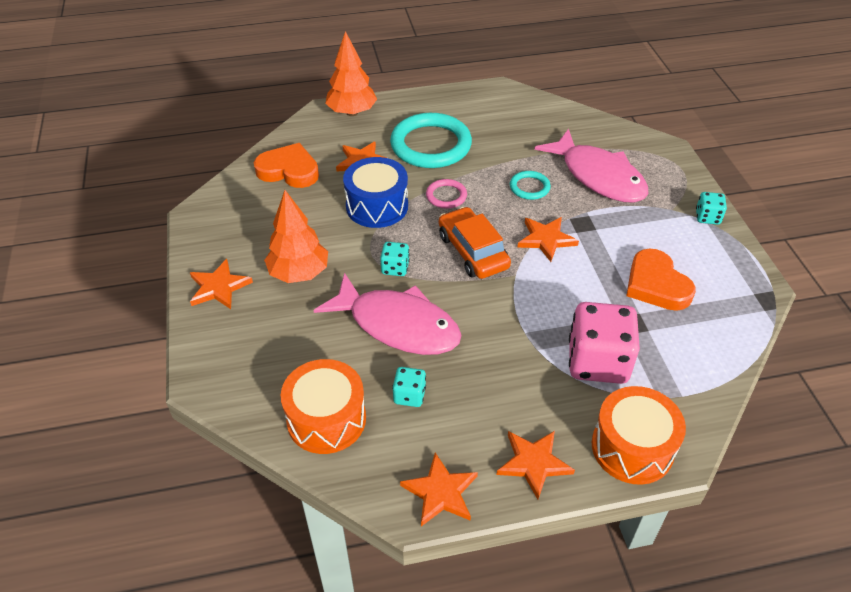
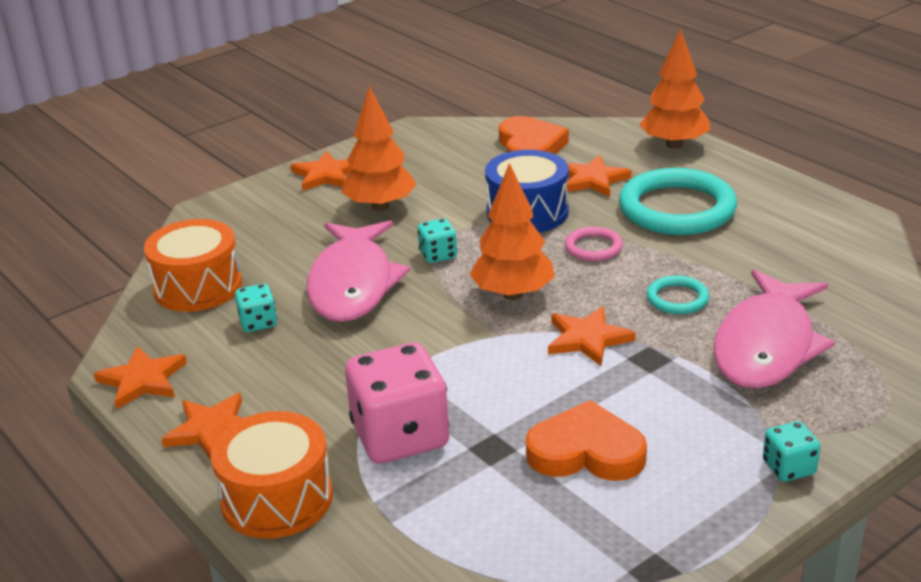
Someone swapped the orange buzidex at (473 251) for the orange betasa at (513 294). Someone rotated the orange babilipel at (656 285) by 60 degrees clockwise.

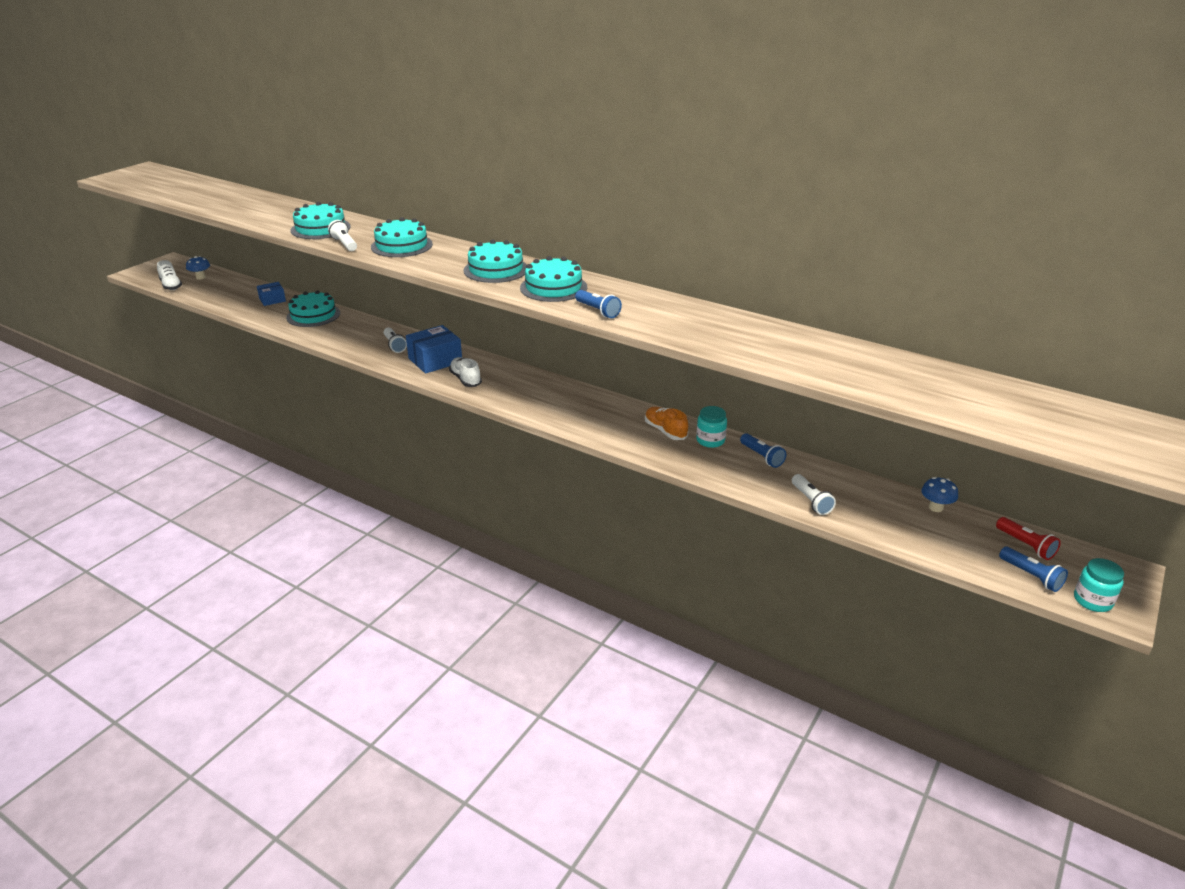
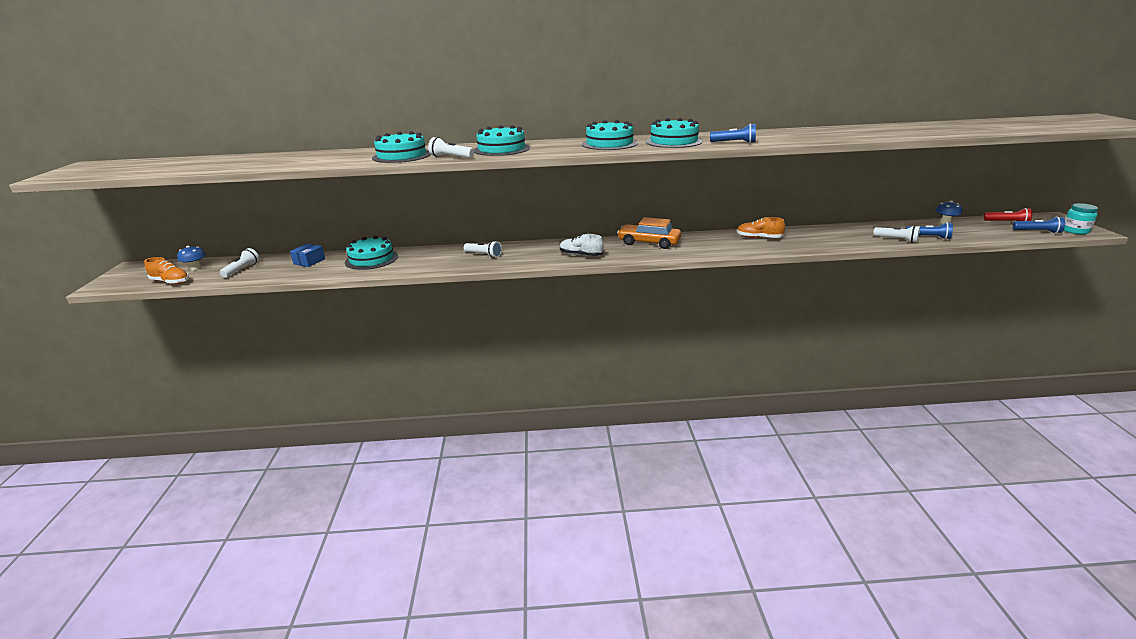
Someone repainted the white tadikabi at (171 286), which became the orange tadikabi at (171 282). Someone put down the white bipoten at (242 269). Someone put down the orange buzidex at (649 243). Someone carried the blue bipoten from (762 457) to (929 237). Someone took away the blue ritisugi at (435 360). Someone took away the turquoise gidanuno at (710 440).

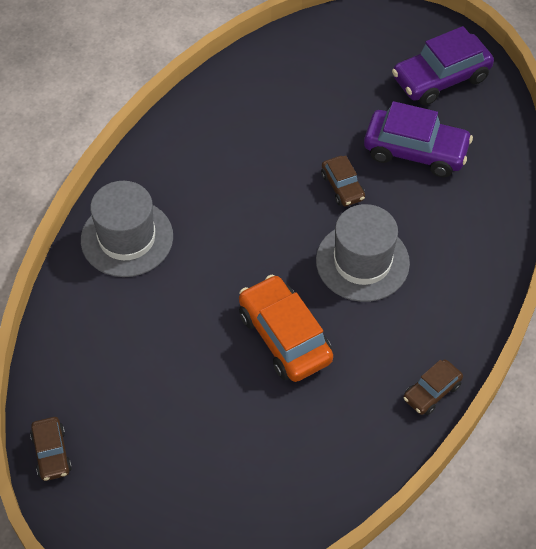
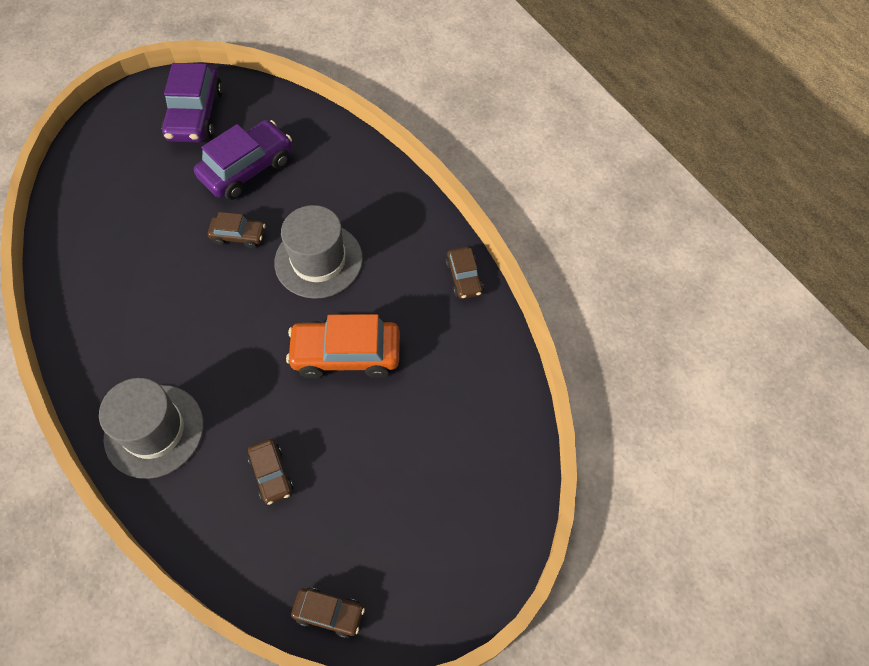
Someone put down the brown buzidex at (271 474).

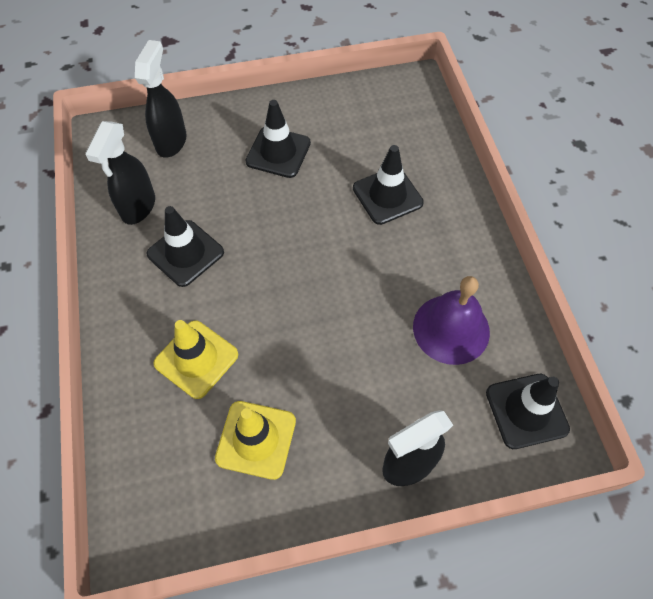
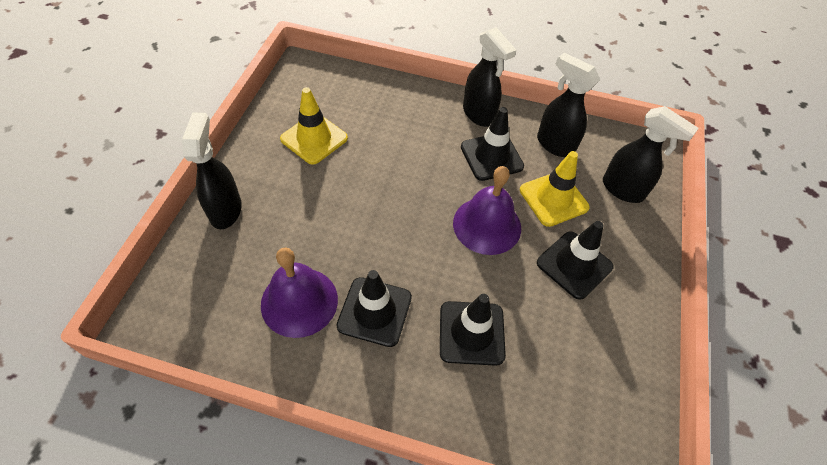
Someone carried the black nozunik from (526 411) to (374 311). Someone put down the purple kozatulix at (487 225). Someone put down the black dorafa at (479 115). Someone carried the yellow nozunik from (196 359) to (553 199).

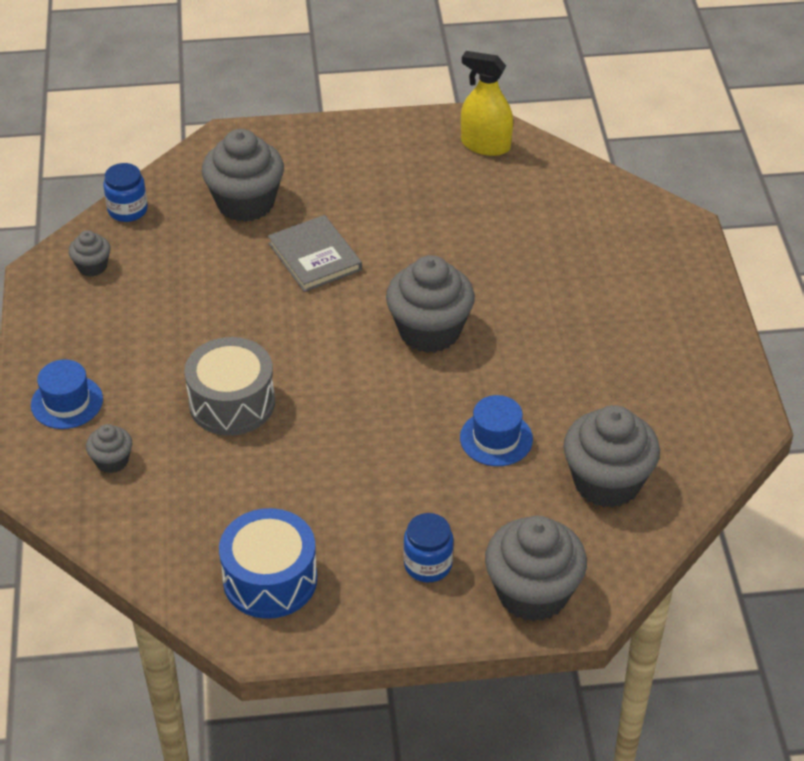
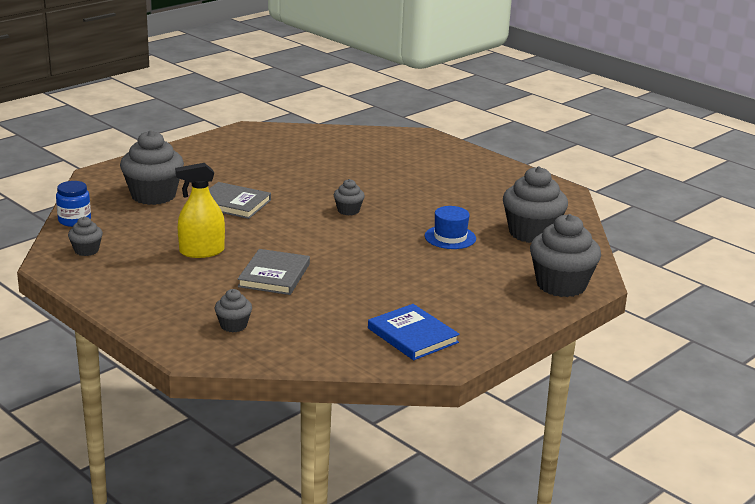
Someone carried the yellow dorafa from (485 145) to (202 251). Someone swapped the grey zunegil at (232 403) for the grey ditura at (274 275). Someone scaled the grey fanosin at (429 331) by 0.49. Someone swapped the blue zunegil at (270 579) for the blue ditura at (412 335). Someone took away the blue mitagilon at (67 402). Someone took away the blue gidanuno at (428 564).

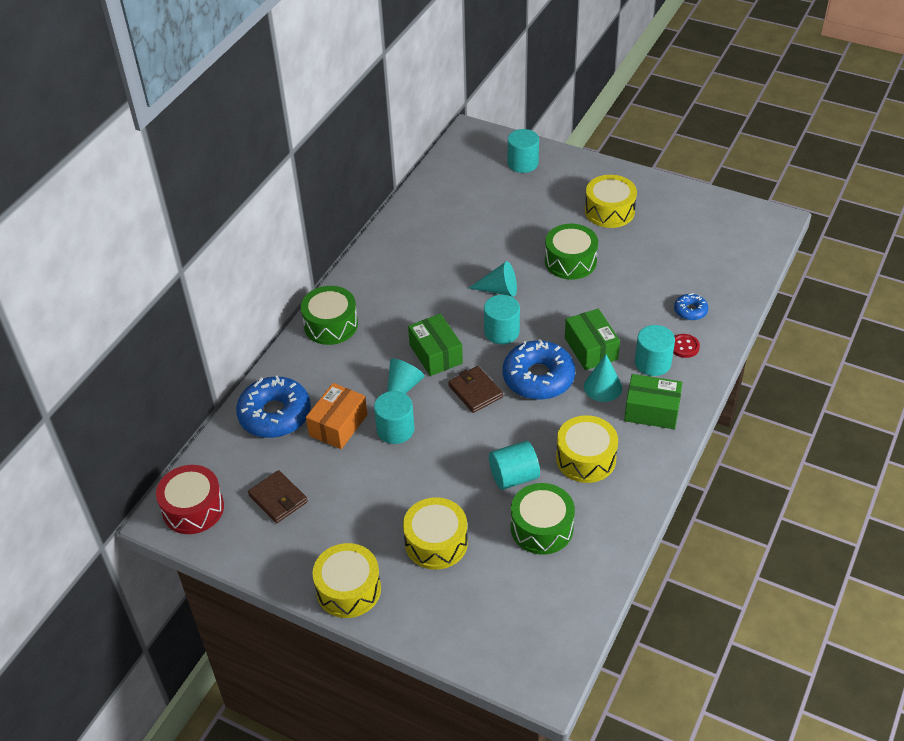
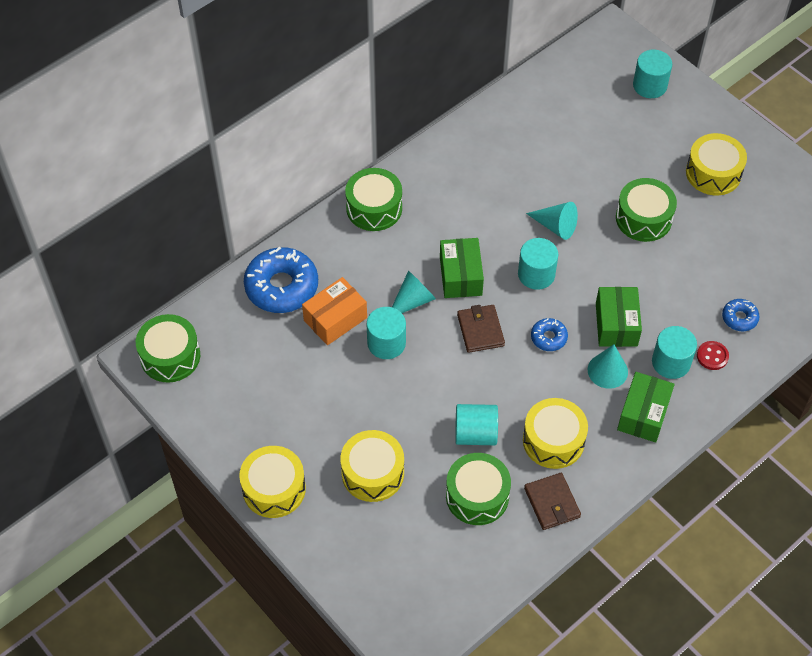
Someone repainted the red zunegil at (193 508), which became the green zunegil at (170 356). Someone carried the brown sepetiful from (278 499) to (552 503). Someone scaled the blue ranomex at (538 378) by 0.49. Someone rotated the green ritisugi at (651 411) by 75 degrees clockwise.

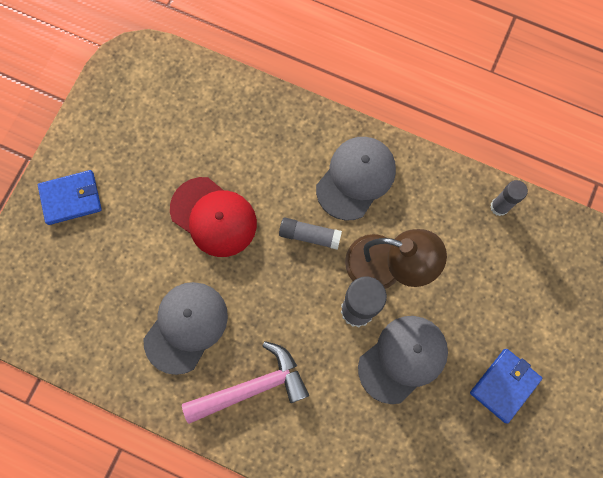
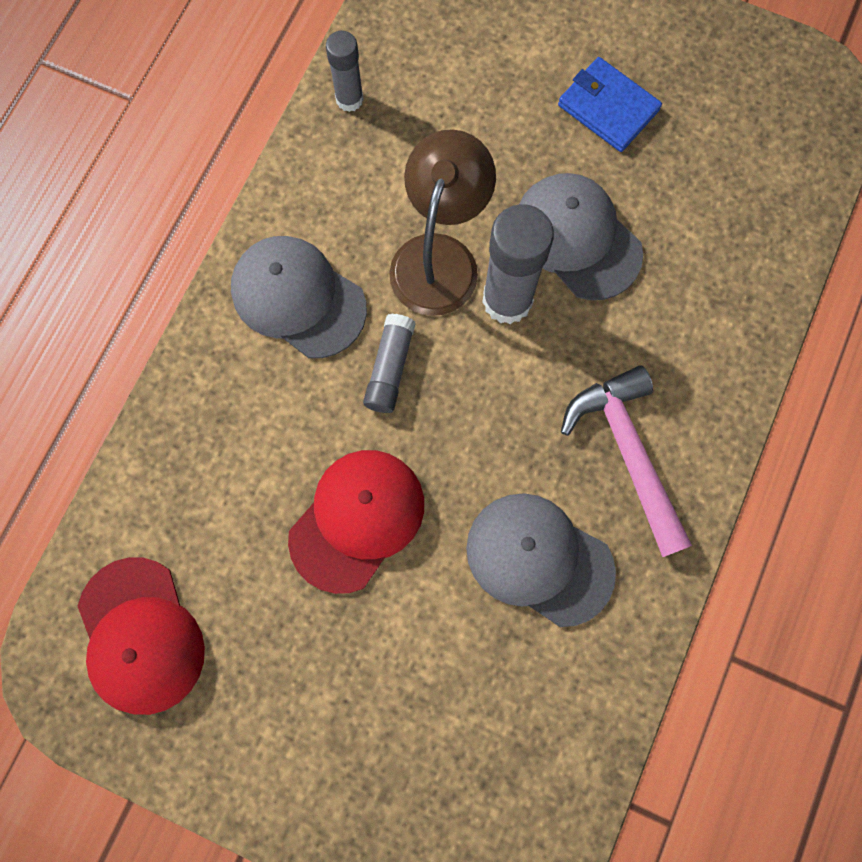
Someone put down the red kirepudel at (140 636). Someone took away the blue sepetiful at (71 198).

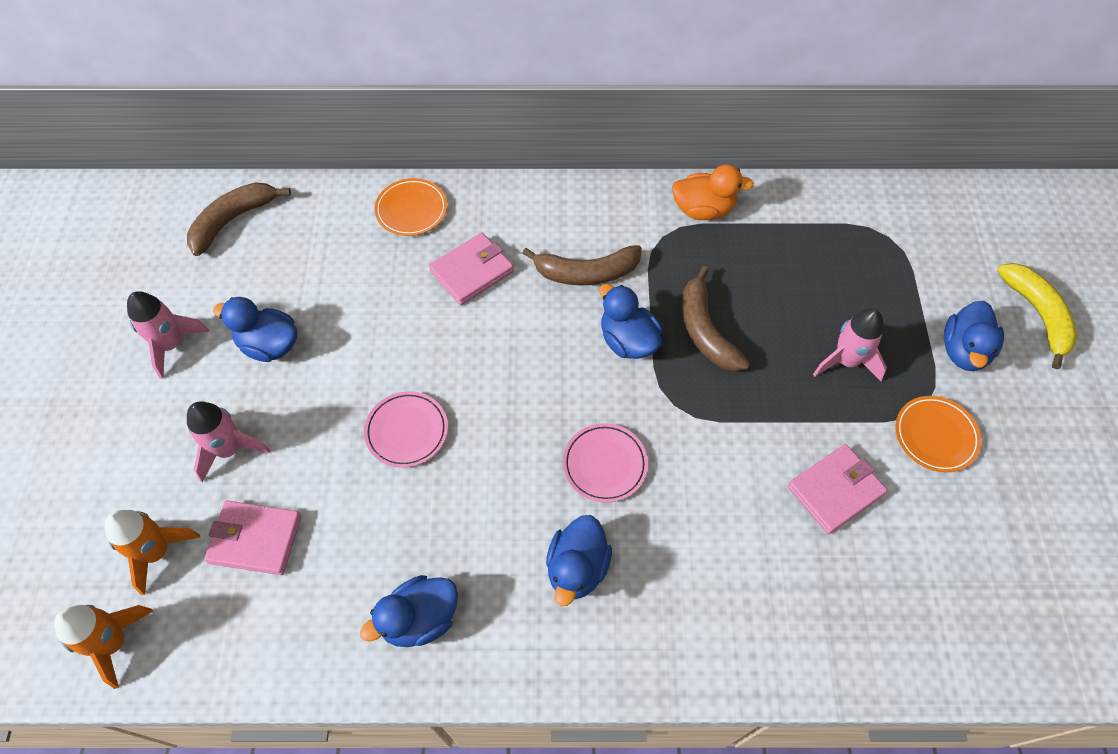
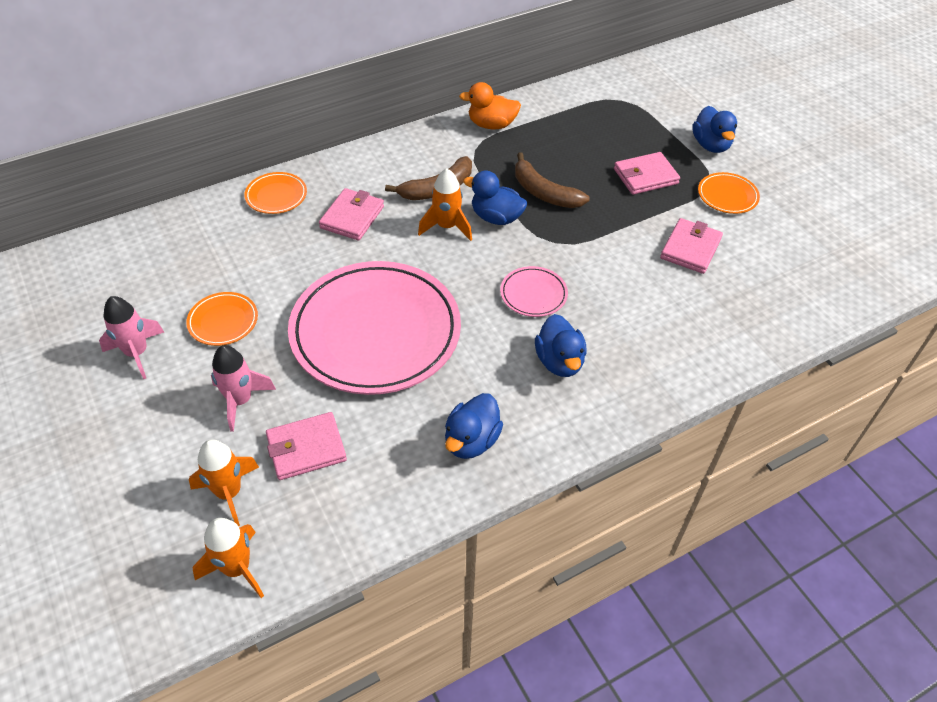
Someone swapped the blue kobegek at (269 345) for the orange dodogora at (223 321). Someone scaled the pink dodogora at (407 431) by 2.43. Someone put down the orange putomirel at (446 227). Someone rotated the orange kobegek at (703 209) by 150 degrees counterclockwise. Someone swapped the pink putomirel at (846 361) for the pink sepetiful at (645 176). Someone took away the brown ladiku at (233 220). Someone took away the yellow ladiku at (1037 315).

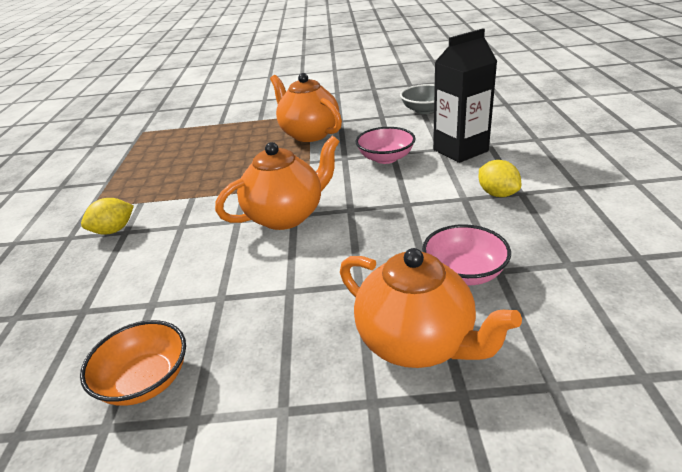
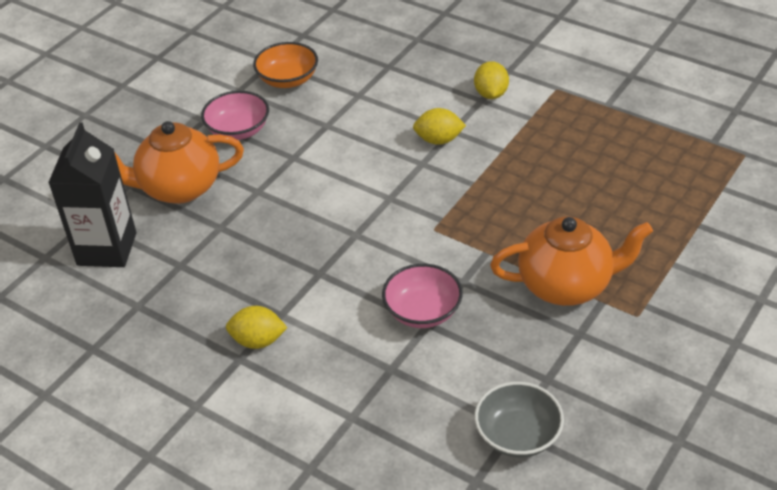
Someone carried the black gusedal from (460 150) to (107 249). Someone carried the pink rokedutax from (464 272) to (238 130). Someone put down the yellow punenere at (438 140). Someone took away the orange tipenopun at (286 216).

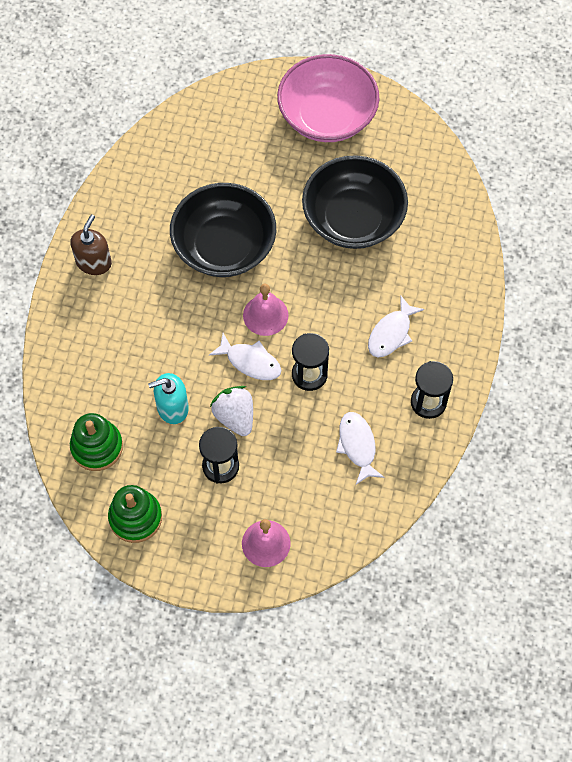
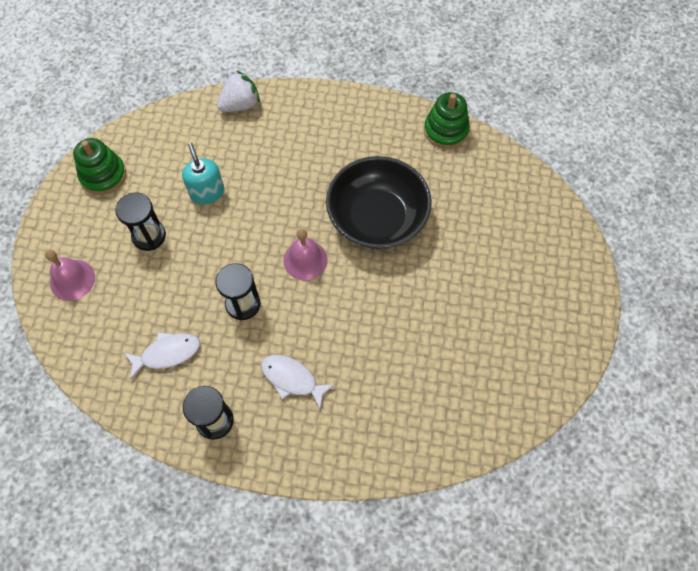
Someone carried the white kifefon from (235 417) to (240 104). Someone carried the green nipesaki from (97 447) to (446 130). Someone took away the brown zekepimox at (93 262). Someone took away the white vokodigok at (250 362). Someone took away the pink rokedutax at (327 116). Someone took away the black rokedutax at (353 218).

